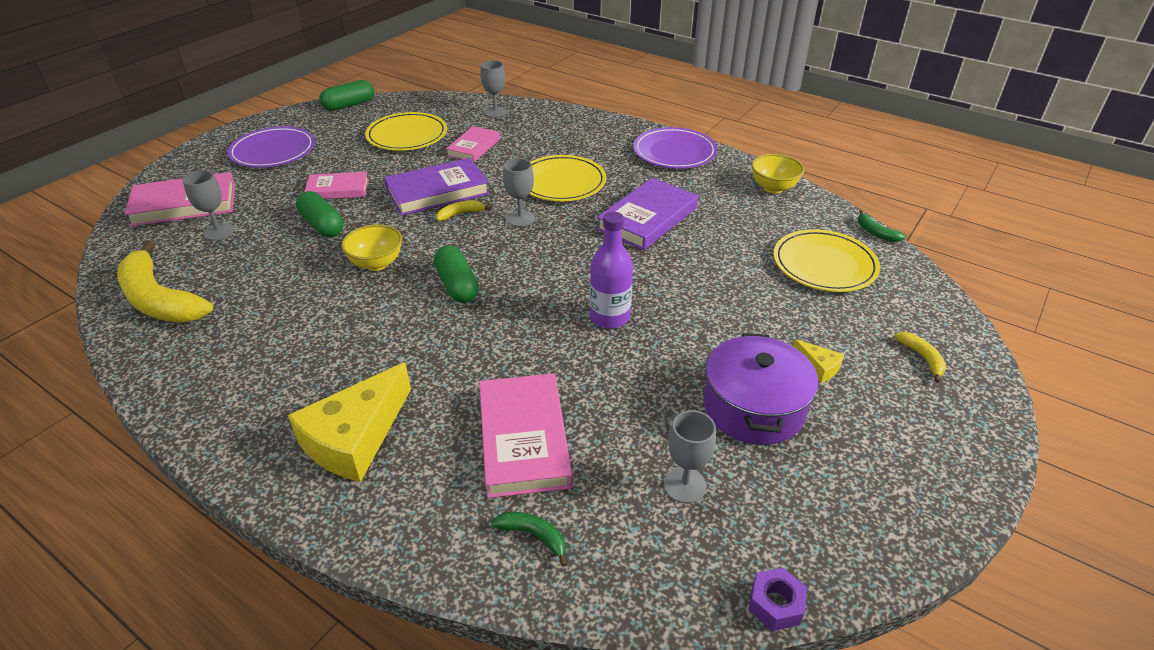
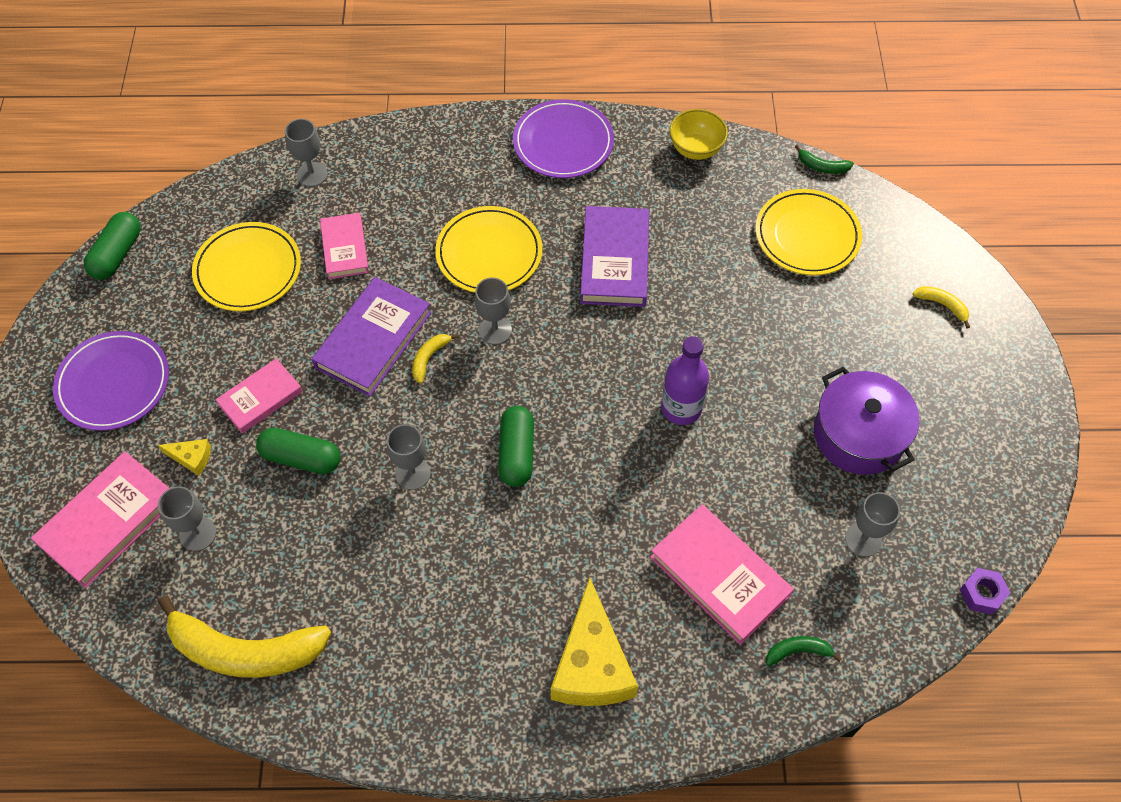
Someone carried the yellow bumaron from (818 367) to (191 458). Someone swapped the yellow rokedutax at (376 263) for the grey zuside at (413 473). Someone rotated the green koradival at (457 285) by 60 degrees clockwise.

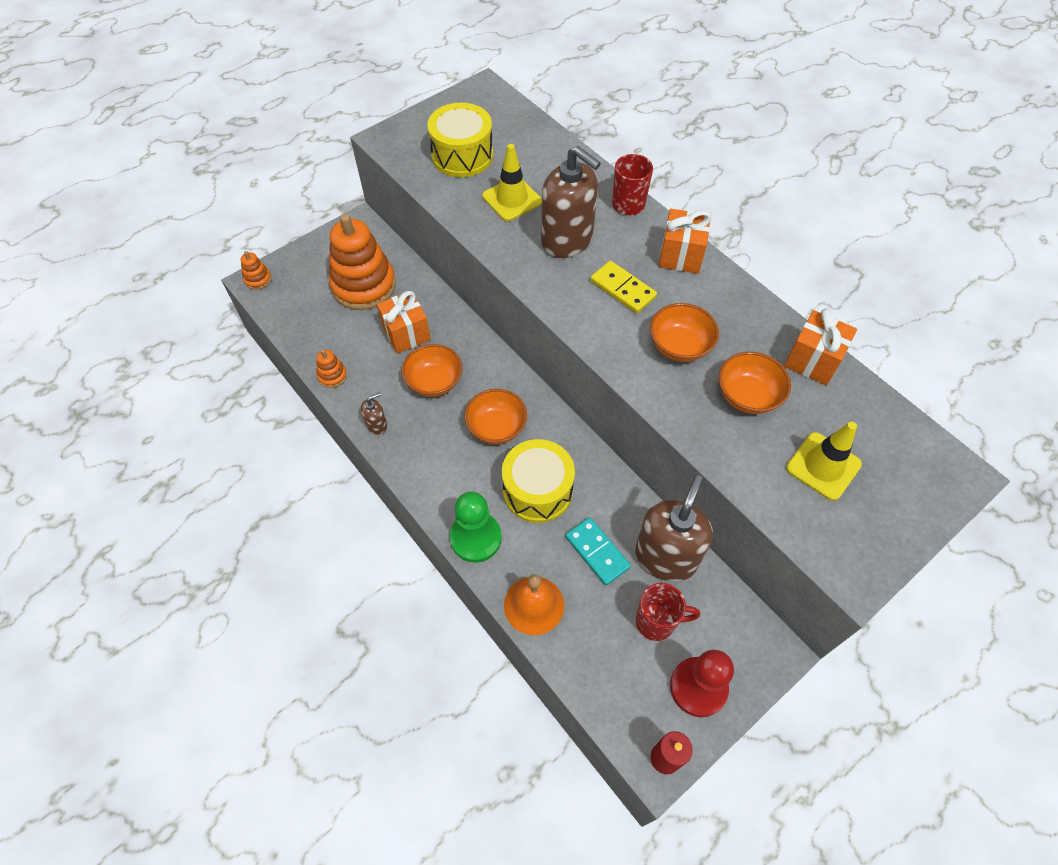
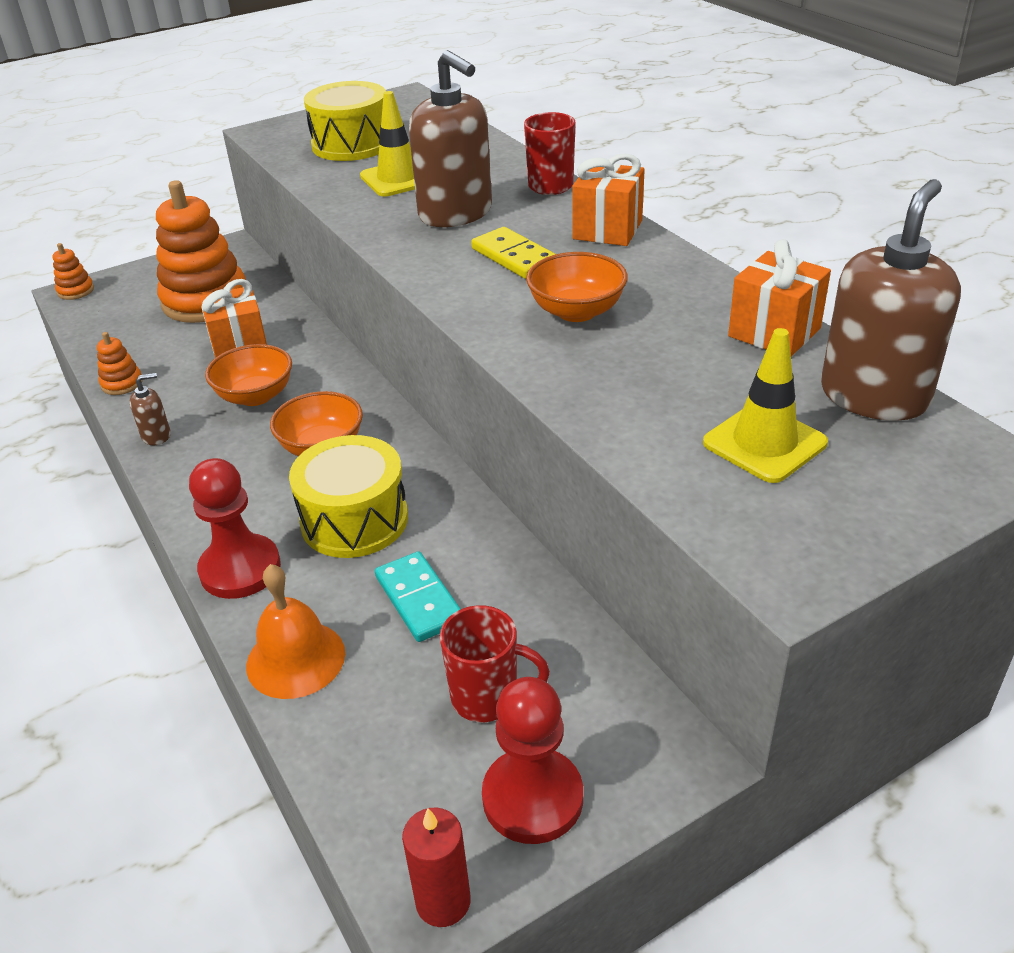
Someone repainted the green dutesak at (476 538), which became the red dutesak at (240 569). Someone carried the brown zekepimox from (666 556) to (874 396). Someone took away the orange rokedutax at (747 396).

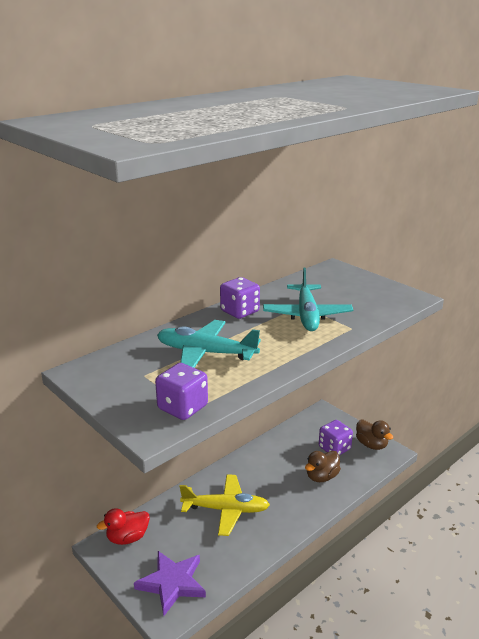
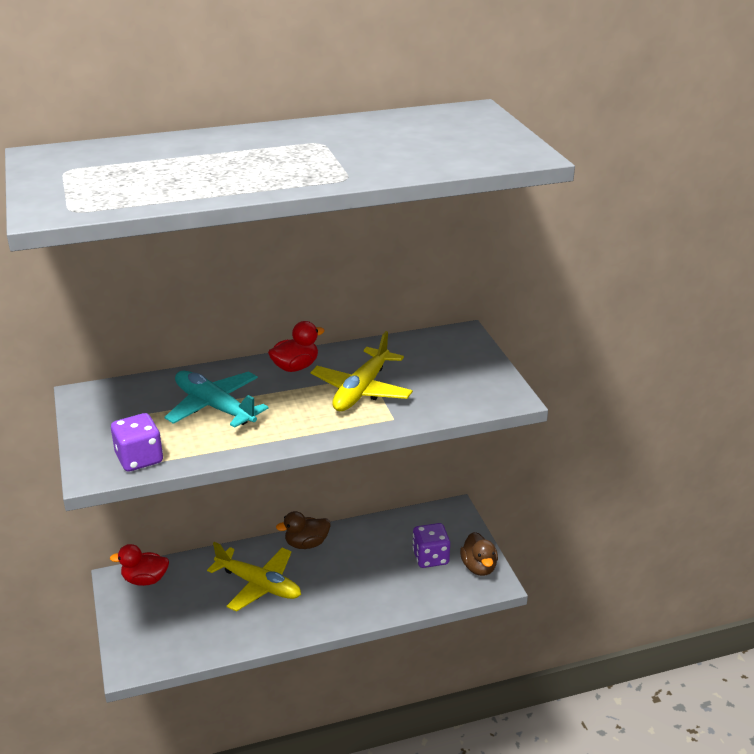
Someone swapped the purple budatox at (239 311) for the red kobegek at (295 367). Someone carried the brown kobegek from (322 477) to (306 544). Someone repainted the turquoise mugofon at (307 315), which became the yellow mugofon at (361 390). Someone took away the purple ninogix at (172 583).

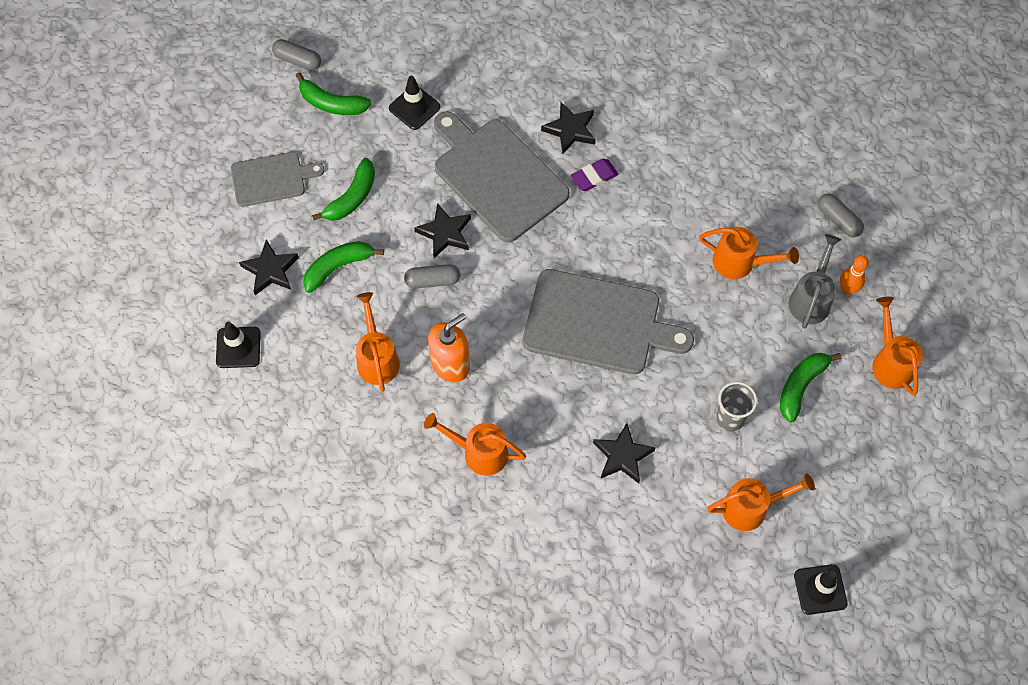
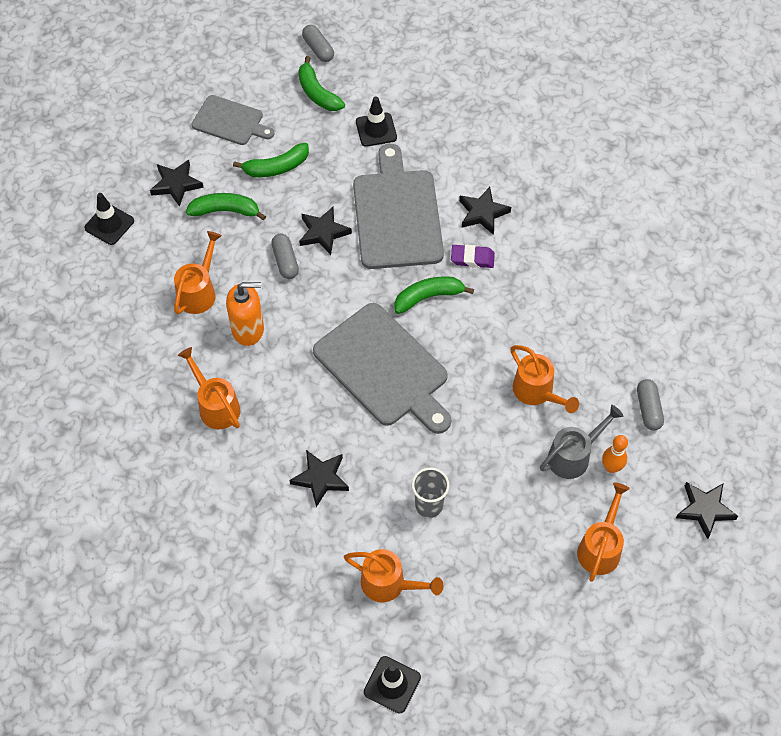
Someone rotated the grey koradival at (432 280) by 45 degrees clockwise. Someone carried the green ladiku from (801 386) to (428 297). Someone put down the black ninogix at (705 510).

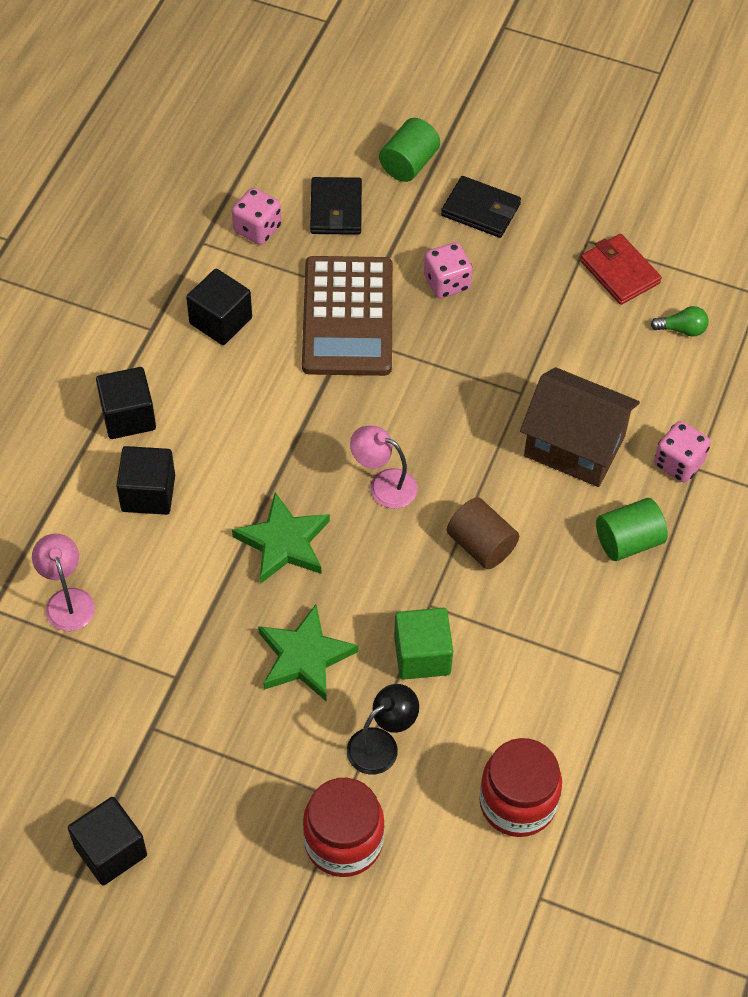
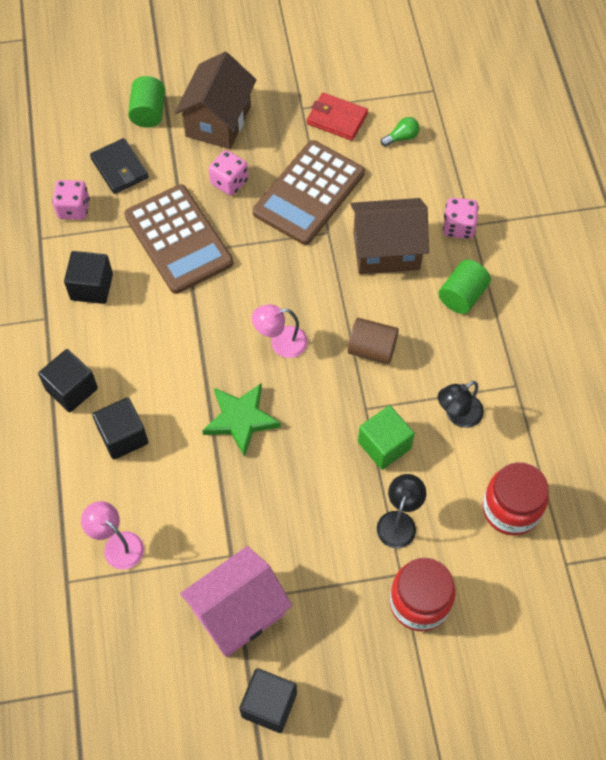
Someone swapped the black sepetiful at (480 210) for the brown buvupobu at (218 121). Someone put down the pink buvupobu at (238 612). Someone put down the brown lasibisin at (309 193). Someone put down the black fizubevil at (458 415). Someone took away the green ninogix at (305 657).

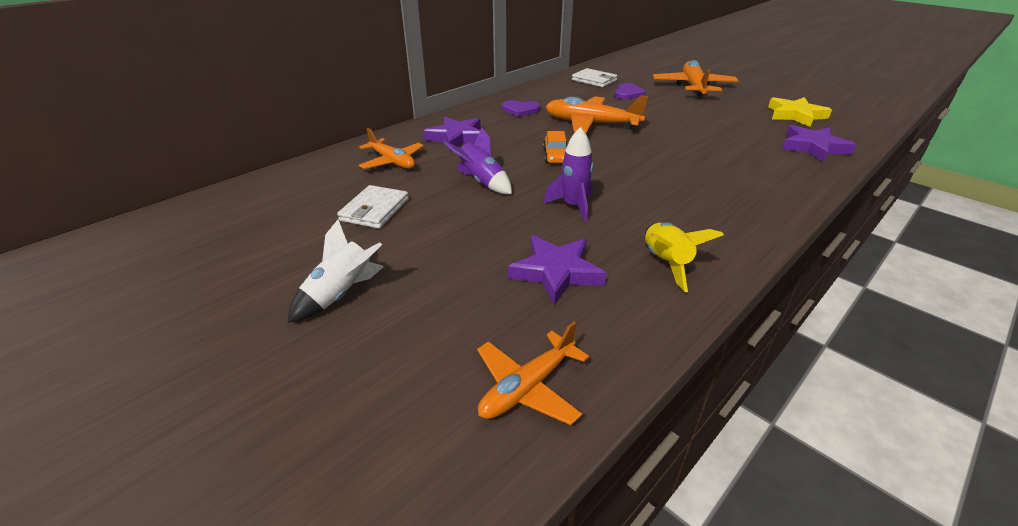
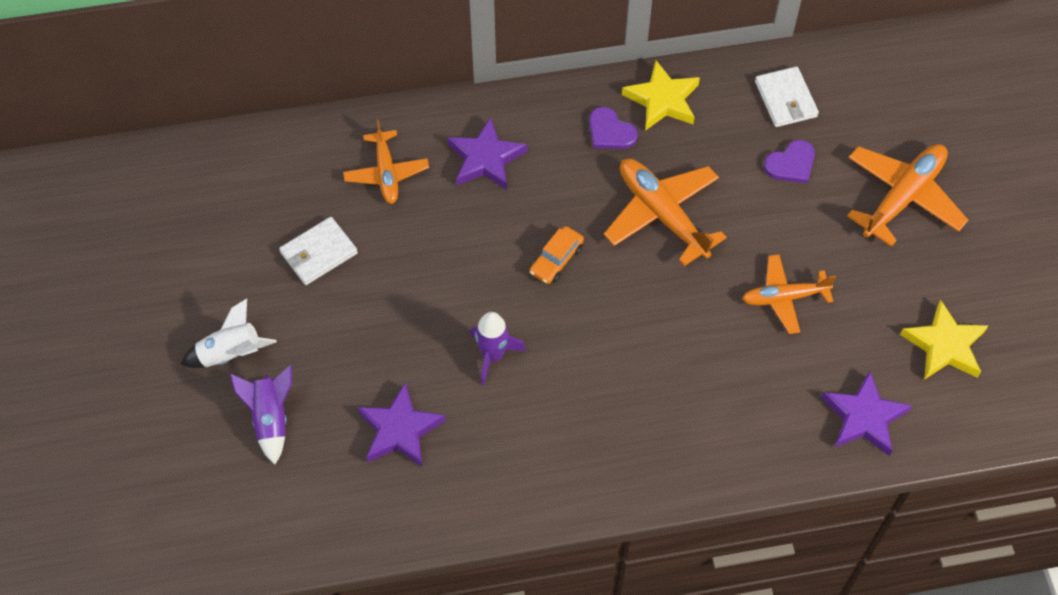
Someone carried the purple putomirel from (482 182) to (271 418). Someone put down the yellow ninogix at (662 100). Someone carried the orange mugofon from (527 387) to (784 297). Someone took away the yellow putomirel at (665 263).

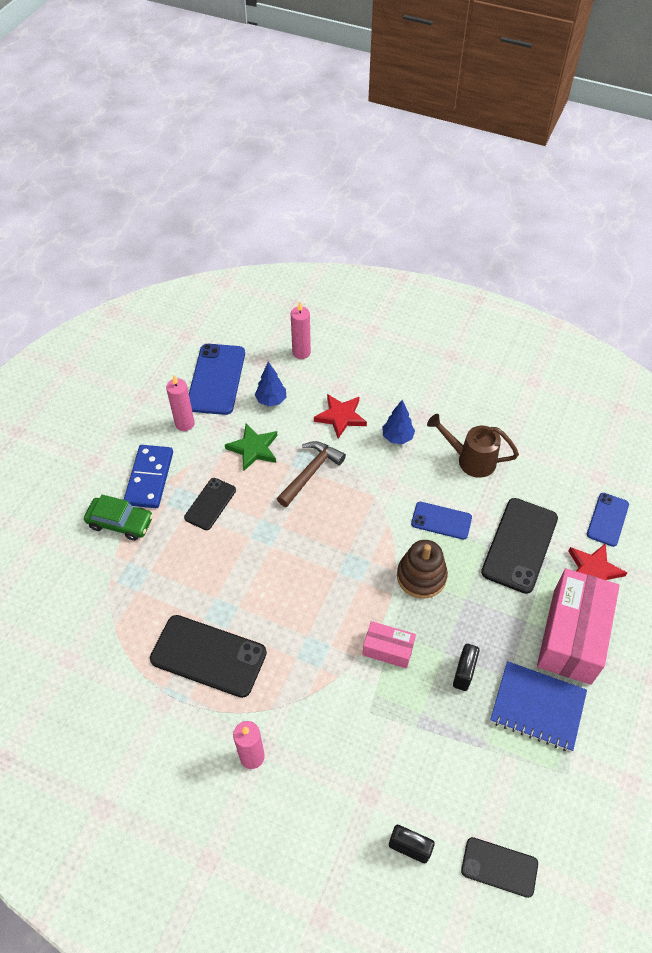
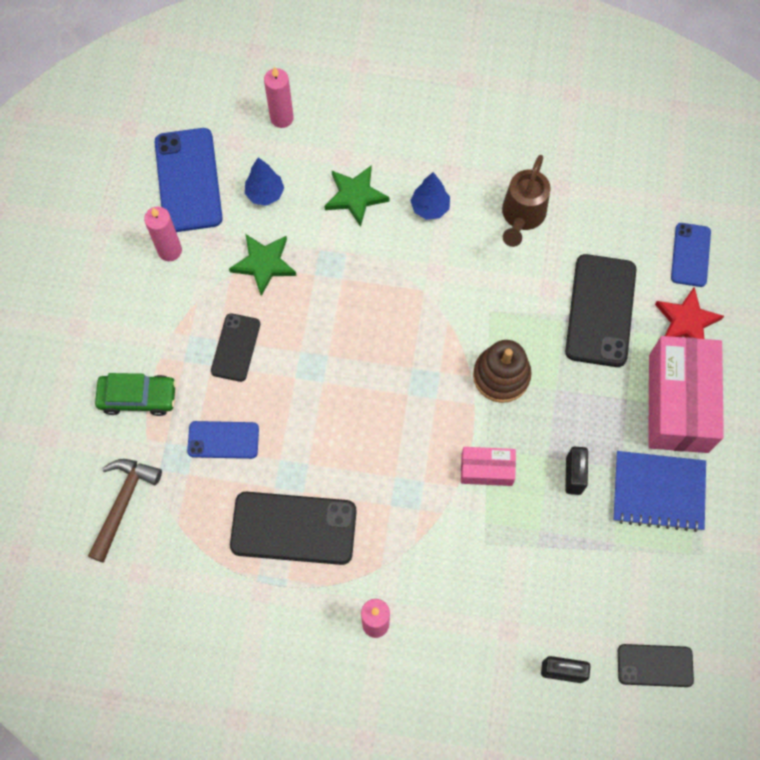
Someone carried the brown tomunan from (311 472) to (123 503). Someone carried the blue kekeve from (441 521) to (223 440). Someone repainted the red ninogix at (341 417), which became the green ninogix at (355 196). Someone rotated the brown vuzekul at (470 460) by 75 degrees counterclockwise. Someone took away the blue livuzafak at (149 478).

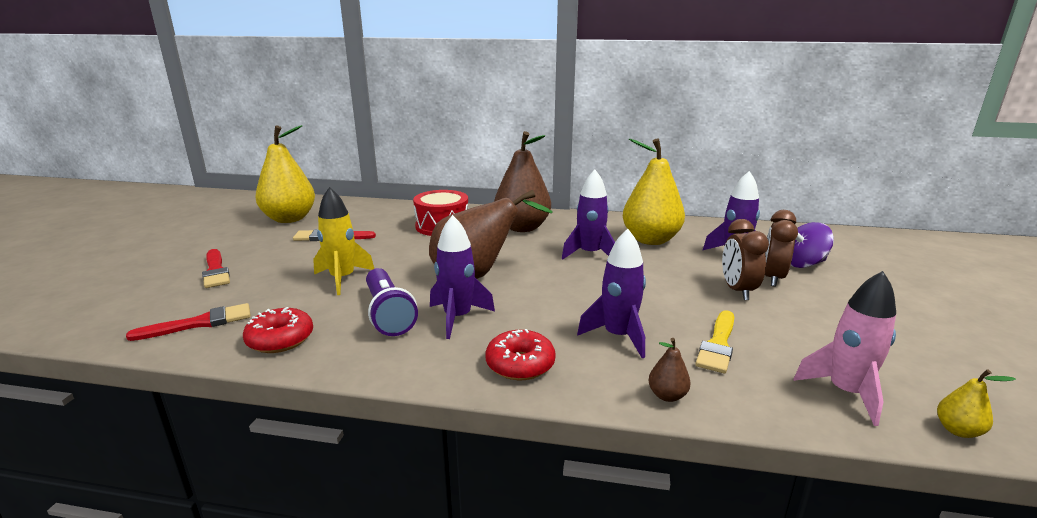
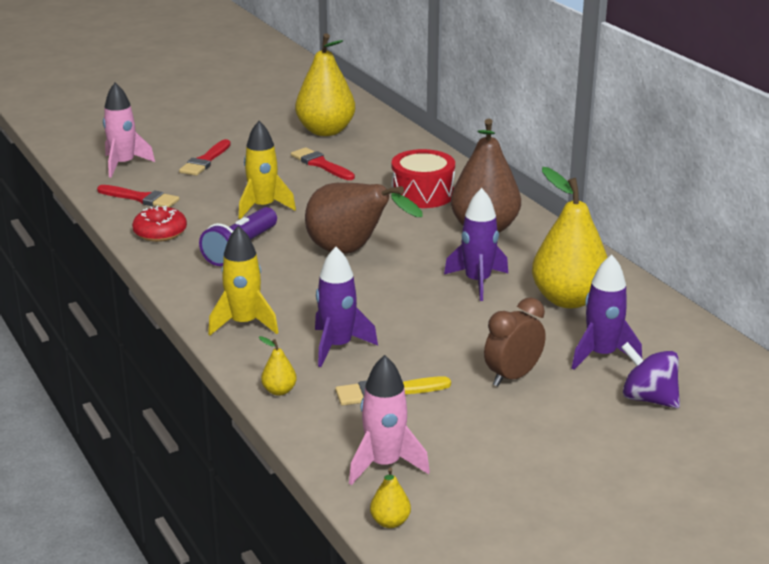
Someone put down the pink putomirel at (124 165). Someone swapped the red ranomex at (520 364) for the yellow putomirel at (244 324). Someone repainted the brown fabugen at (667 396), which became the yellow fabugen at (279 391). Someone took away the purple putomirel at (457 318). Someone took away the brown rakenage at (772 278).

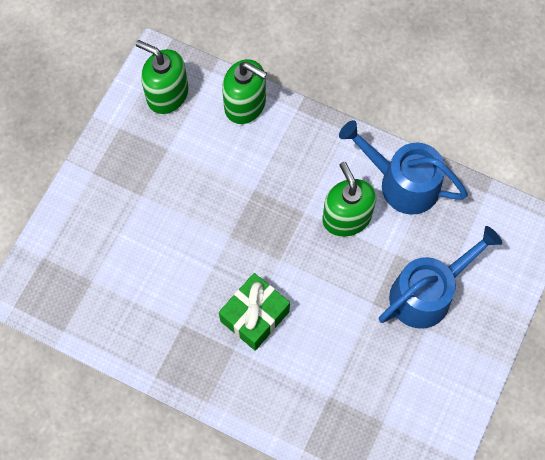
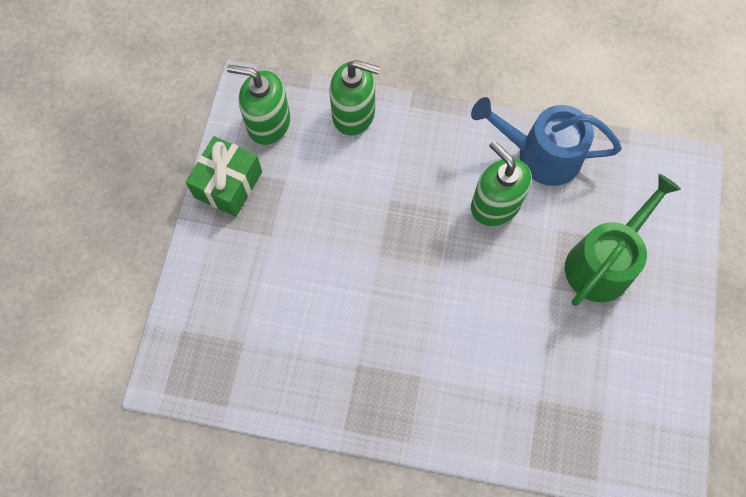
Someone carried the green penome from (255 316) to (228 184). Someone repainted the blue vuzekul at (427 293), which became the green vuzekul at (603 262).

